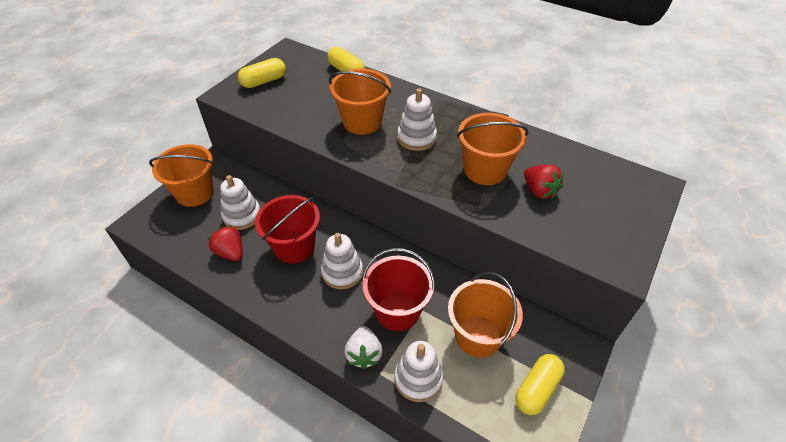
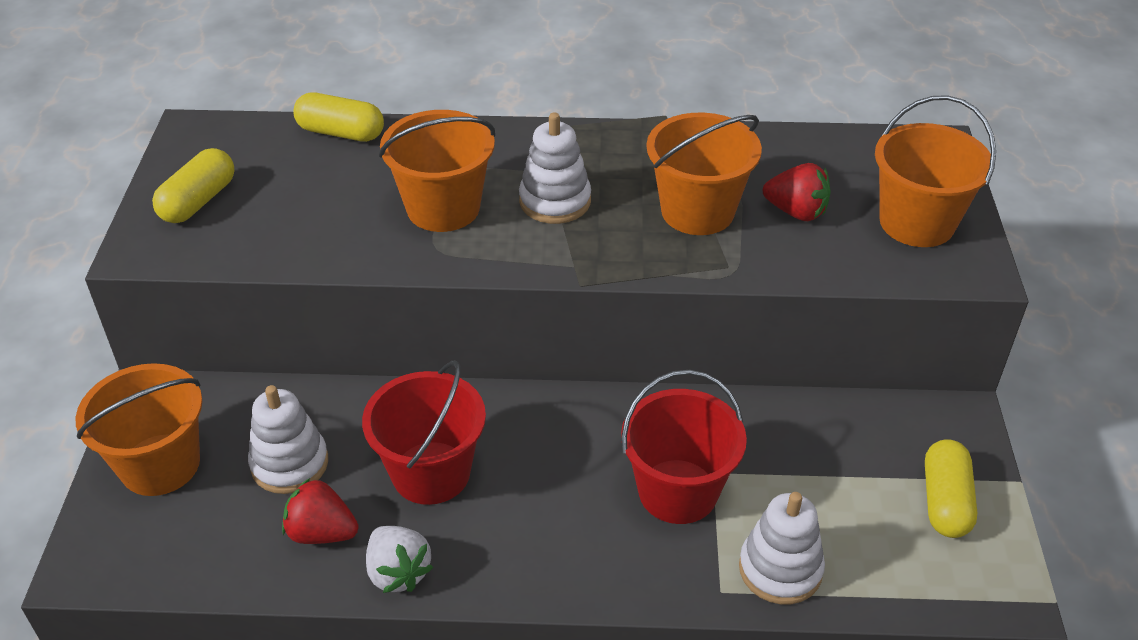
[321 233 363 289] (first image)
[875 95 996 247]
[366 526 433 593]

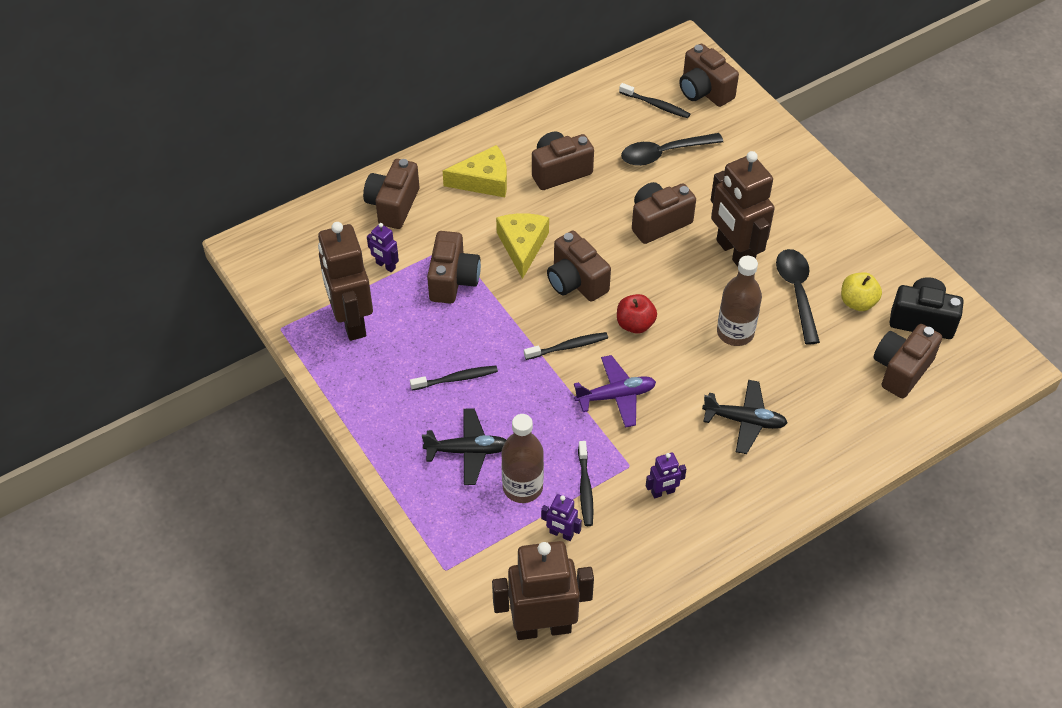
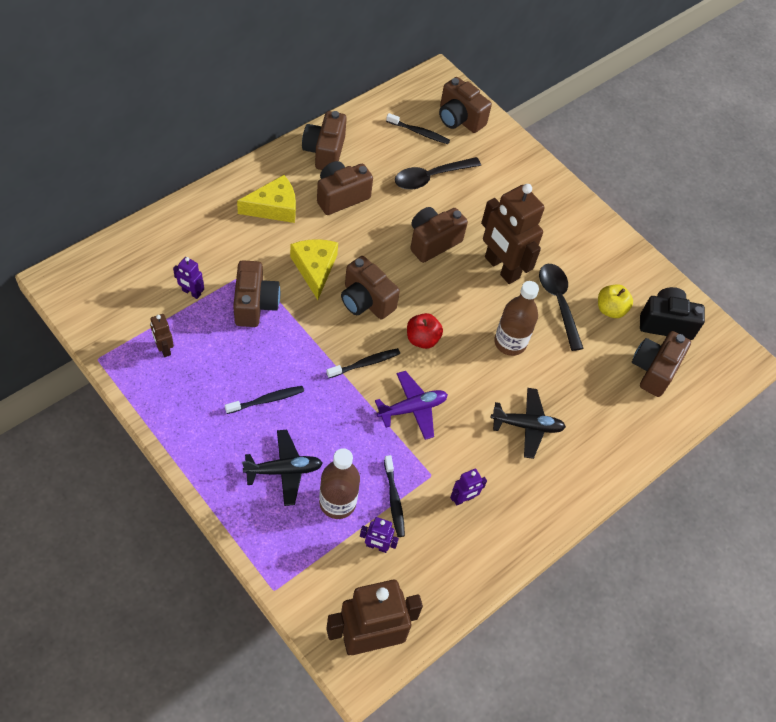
[302 111 347 170]
[150 314 174 357]

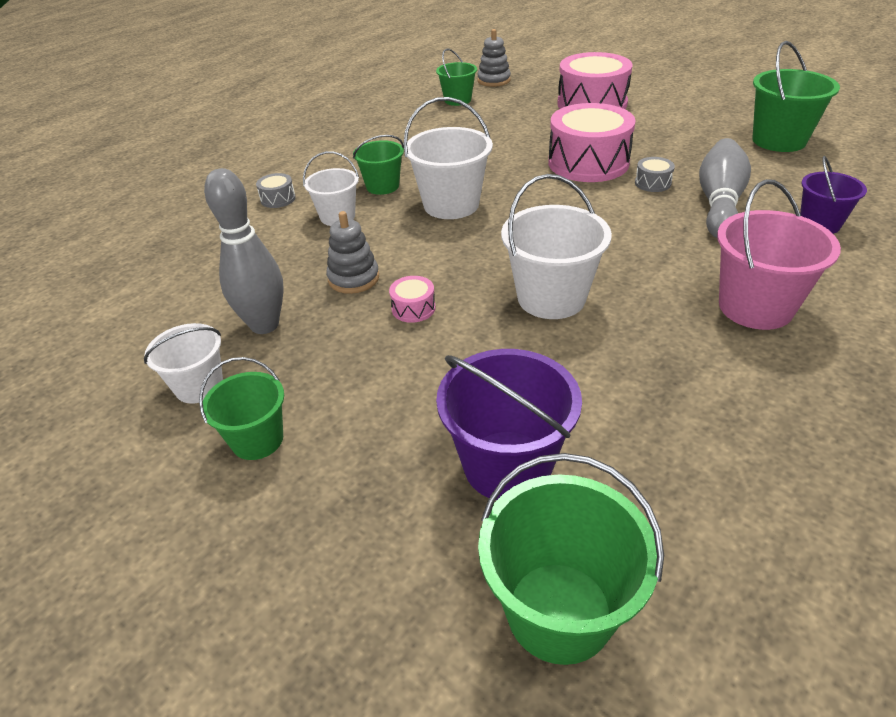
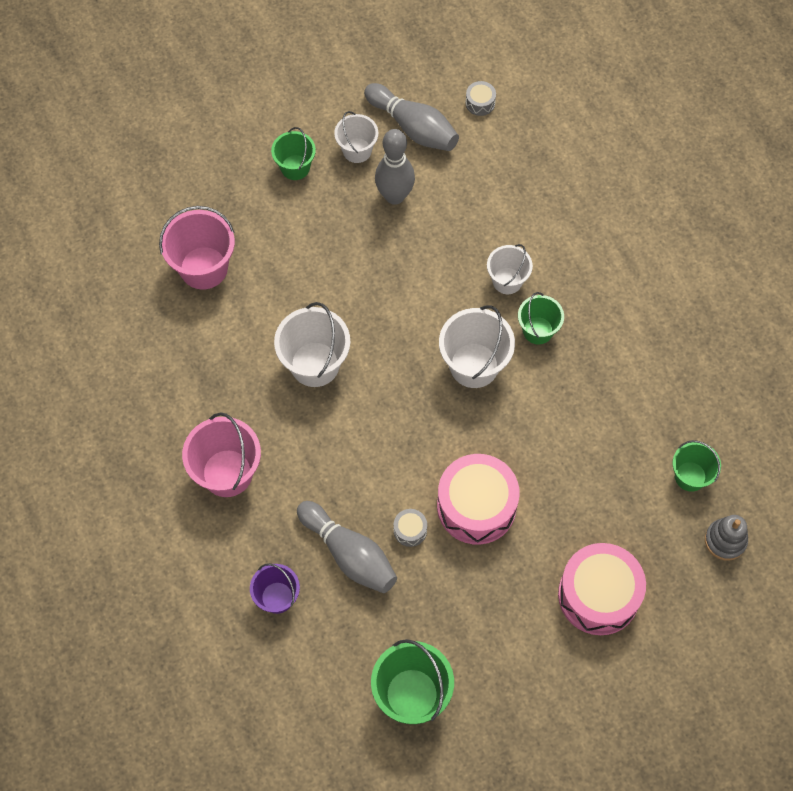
[465 81 496 116]
[326 211 379 294] (first image)
[389 276 436 323] (first image)
[159 206 235 290]
[478 453 664 665] (first image)
[364 83 459 151]

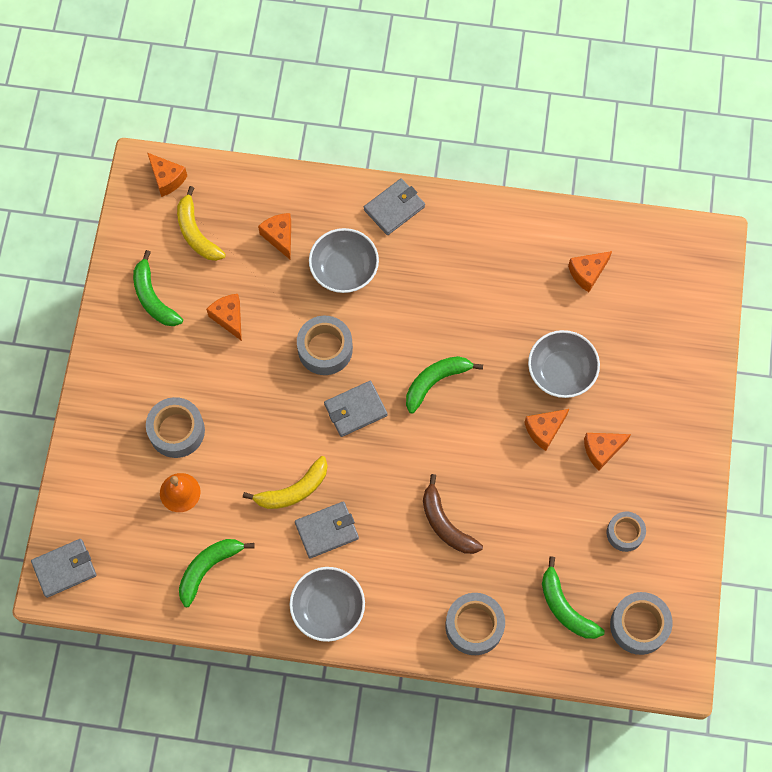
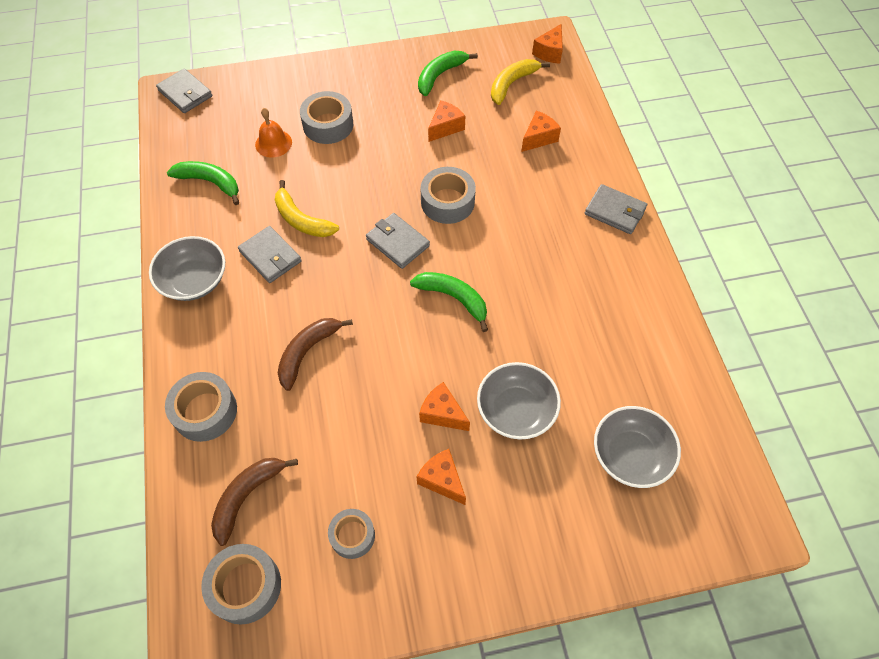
[594 406 681 488]
[568 251 612 292] (first image)
[211 458 298 546]

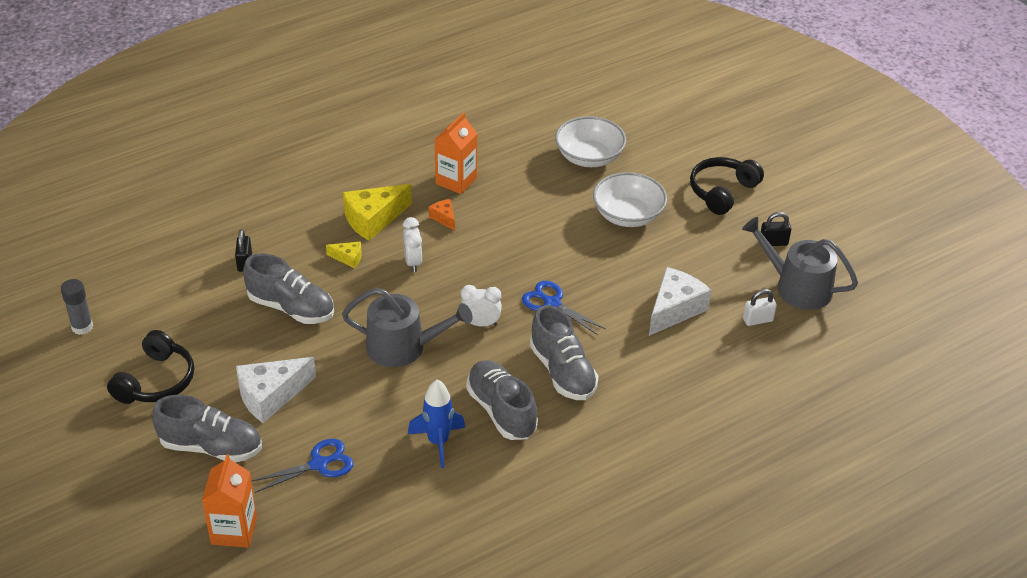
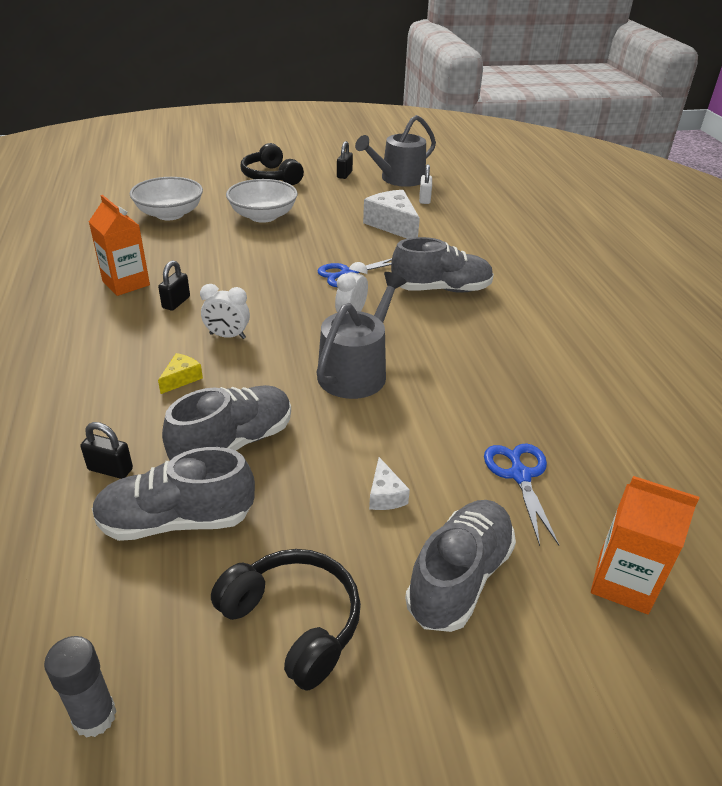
[343 184 412 241] (first image)
[158 260 190 311]
[369 457 410 510]
[92 447 255 541]
[408 379 465 468] (first image)

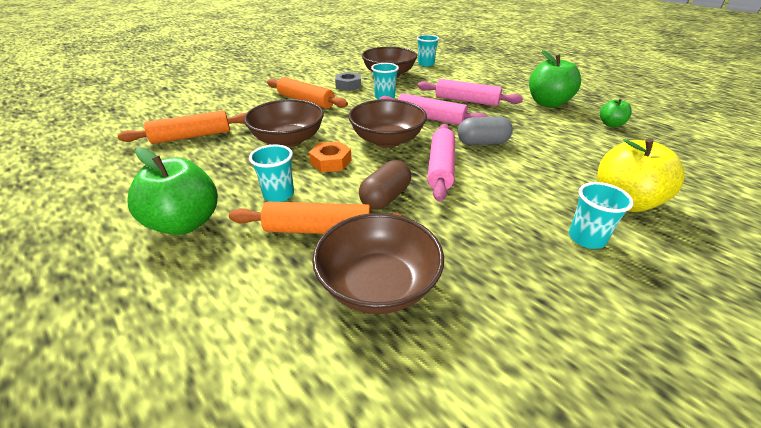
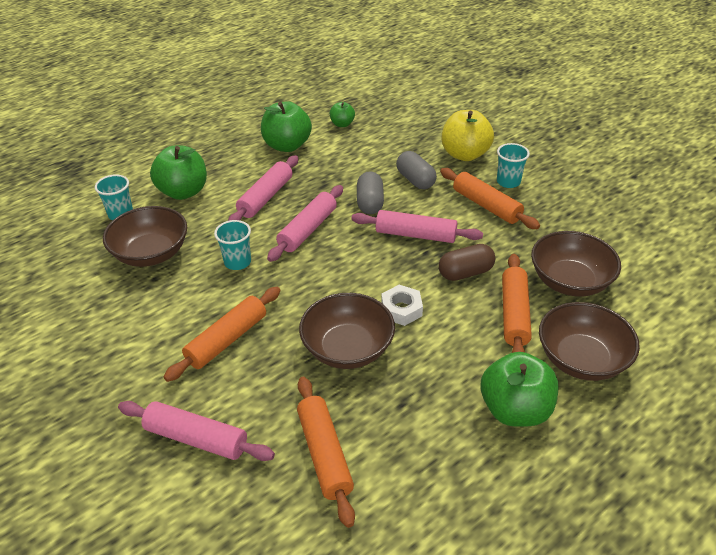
[335 72 361 91] (first image)
[539 302 640 381]
[381 285 423 326]
[249 144 294 202] (first image)
[439 244 495 281]
[150 146 207 200]
[396 151 437 189]
[440 168 540 229]
[118 401 275 461]

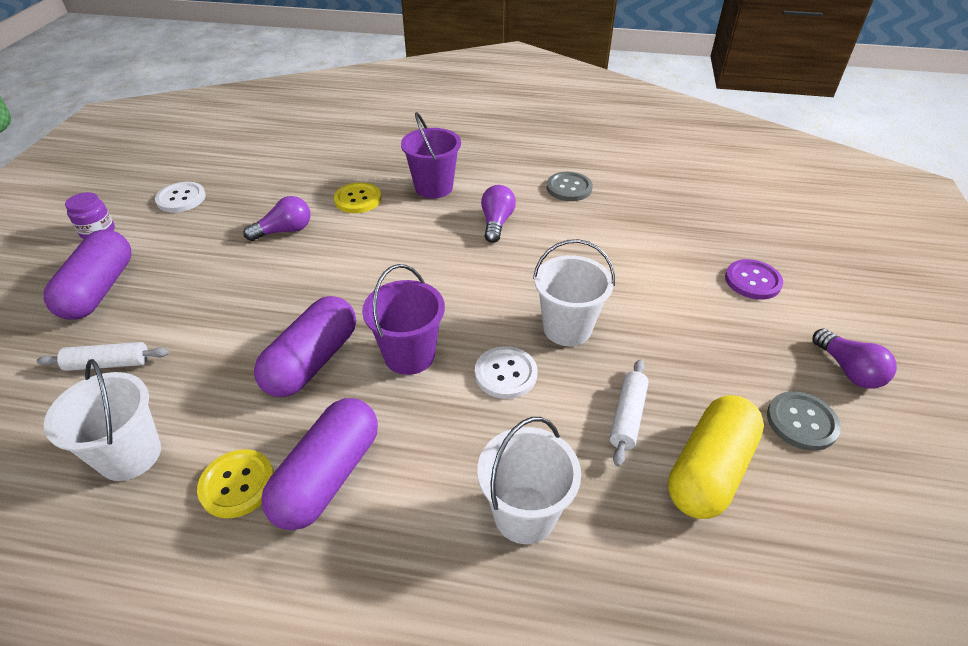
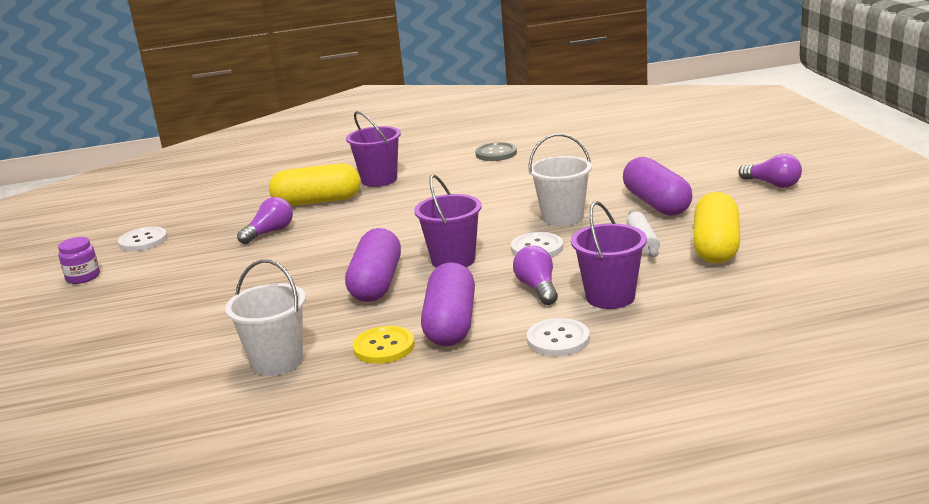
[269 163 360 206]
[513 246 558 305]
[623 157 692 216]
[725 259 783 300] (first image)
[37 342 169 371] (first image)
[767 391 841 451] (first image)
[571 201 647 309]
[527 318 590 356]

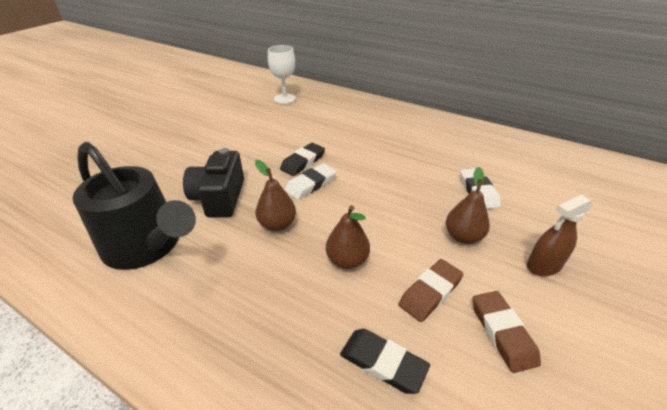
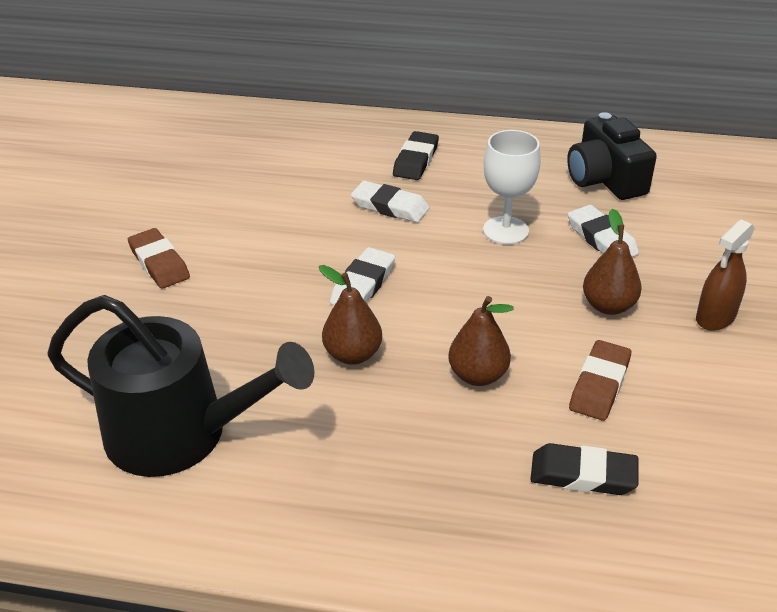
[483 130 541 245]
[393 131 439 180]
[567 112 657 200]
[128 228 190 289]
[351 181 429 223]

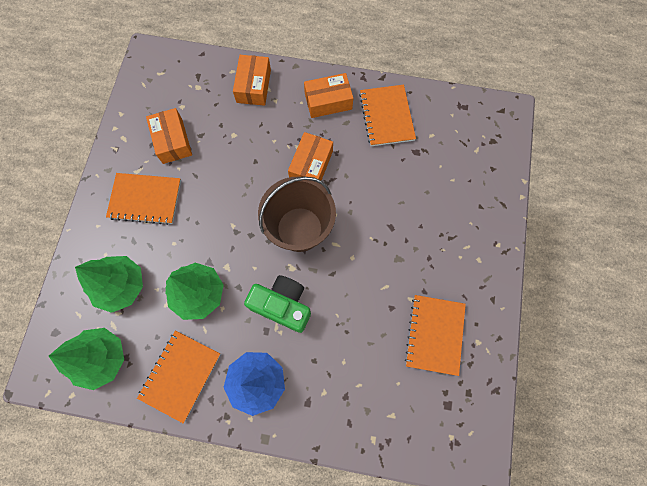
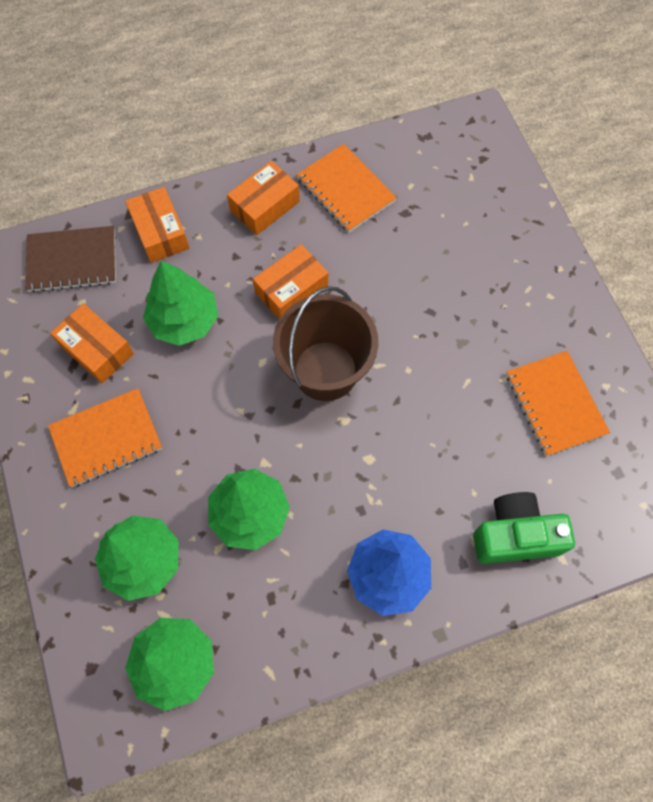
[253 244 328 319]
[473 492 575 564]
[137 331 221 423] (first image)
[25 226 116 293]
[143 261 218 346]

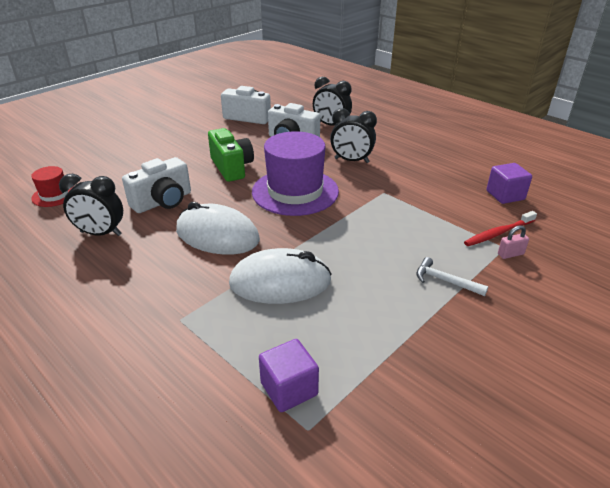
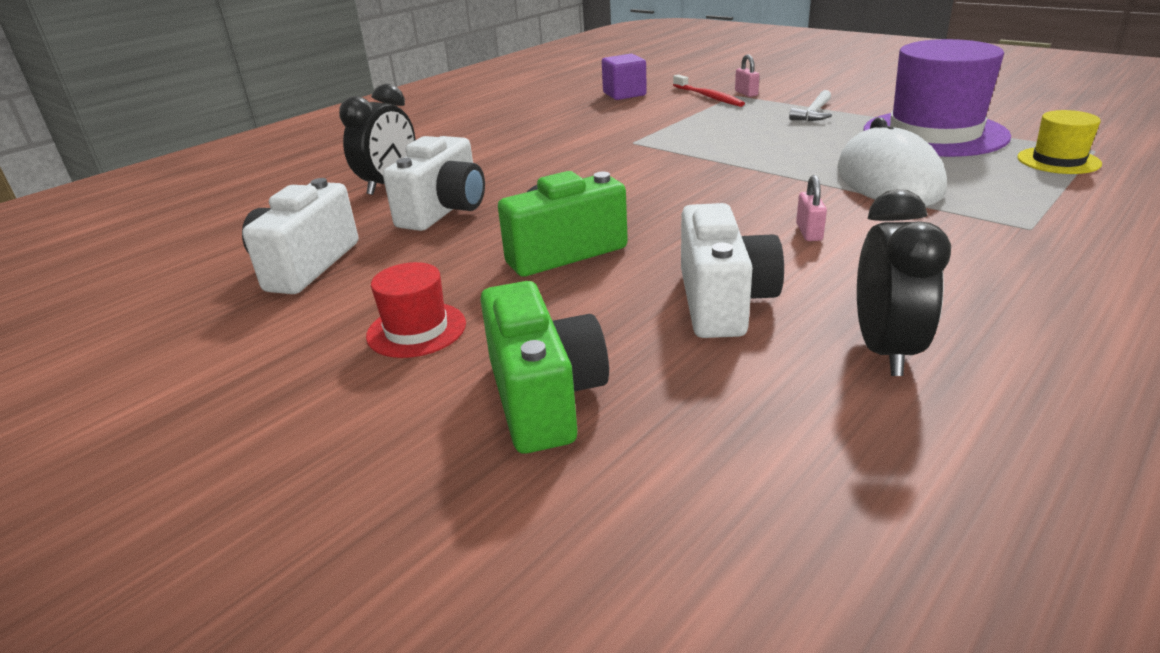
[330 108 377 163] (first image)
[864 39 1011 157]
[681 203 784 338]
[366 262 466 358]
[796 175 827 241]
[1017 110 1102 174]
[480 281 609 454]

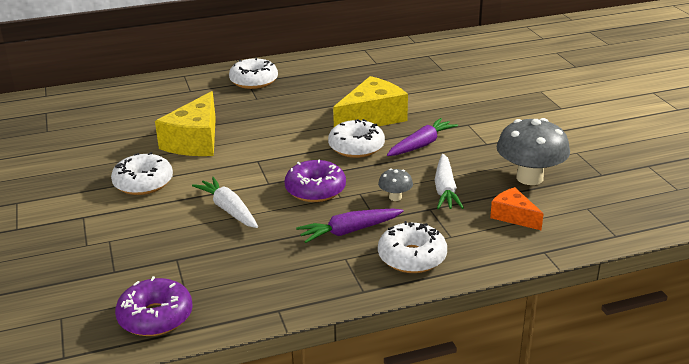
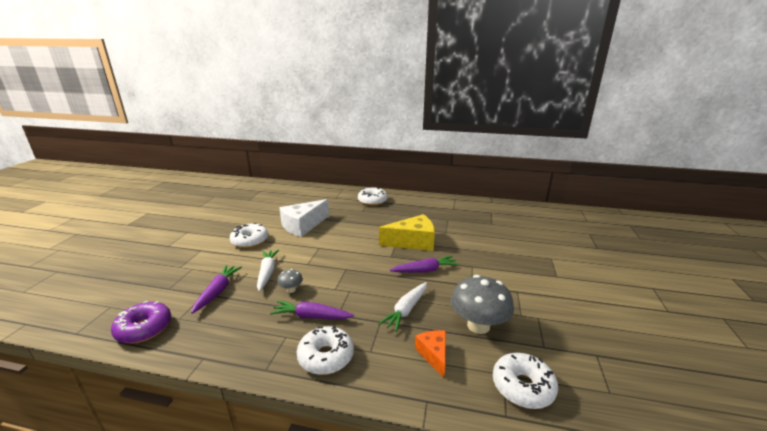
[279 199 329 237]
[493 353 558 409]
[285 159 346 202] (first image)
[277 269 303 293]
[191 265 242 314]

